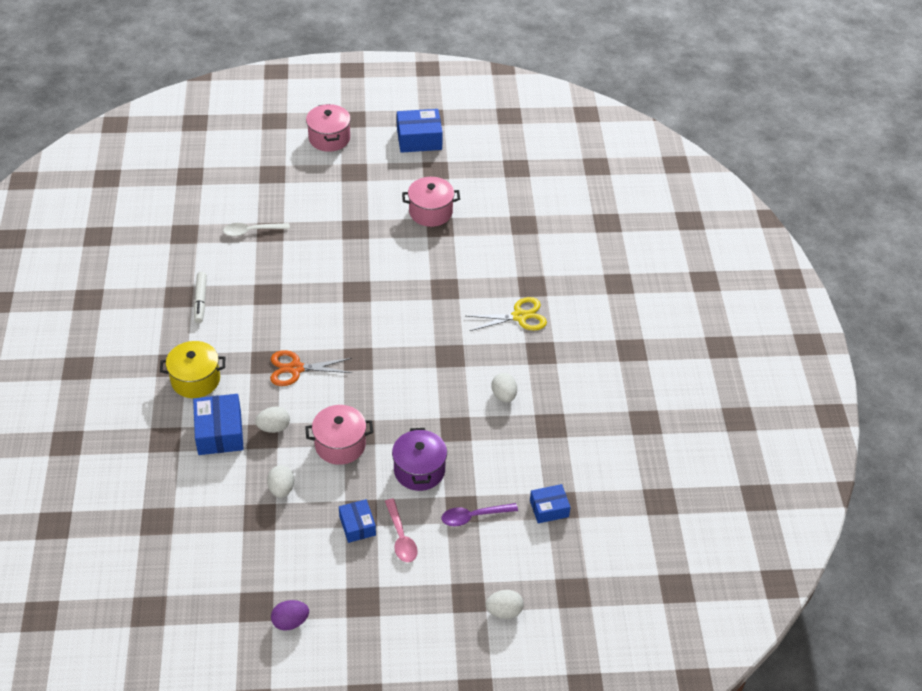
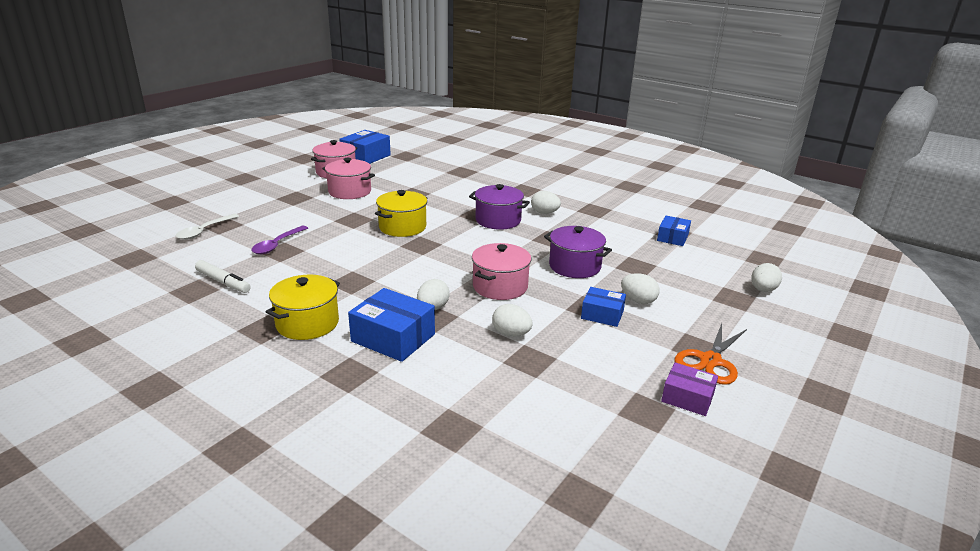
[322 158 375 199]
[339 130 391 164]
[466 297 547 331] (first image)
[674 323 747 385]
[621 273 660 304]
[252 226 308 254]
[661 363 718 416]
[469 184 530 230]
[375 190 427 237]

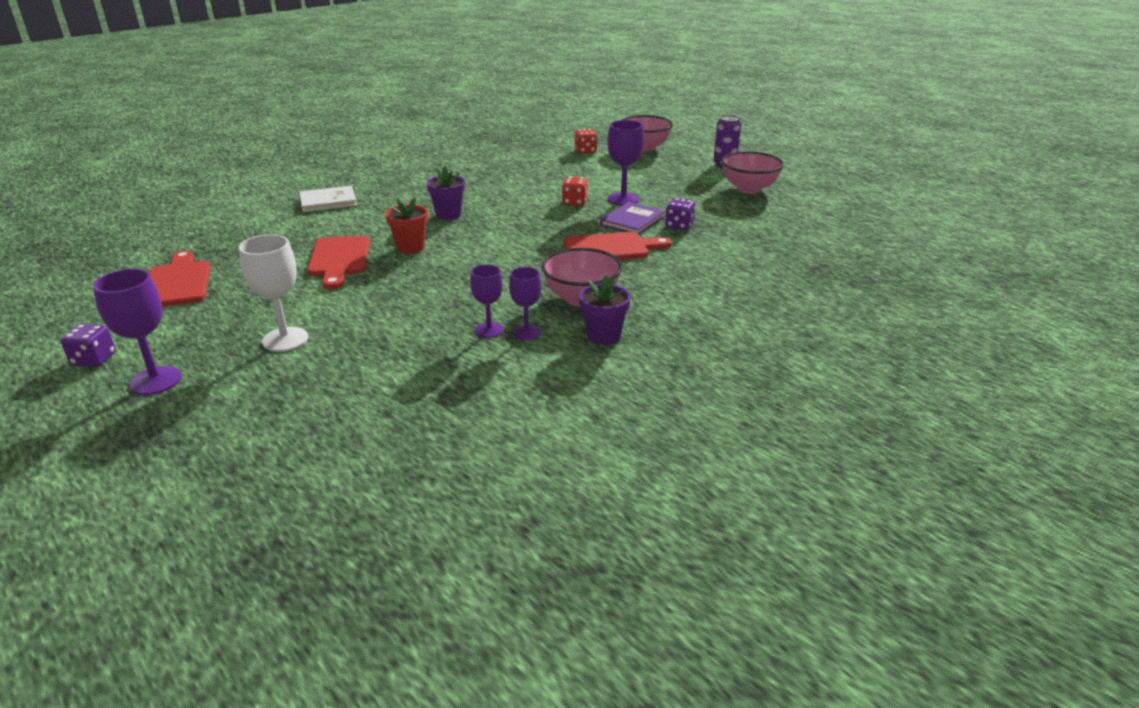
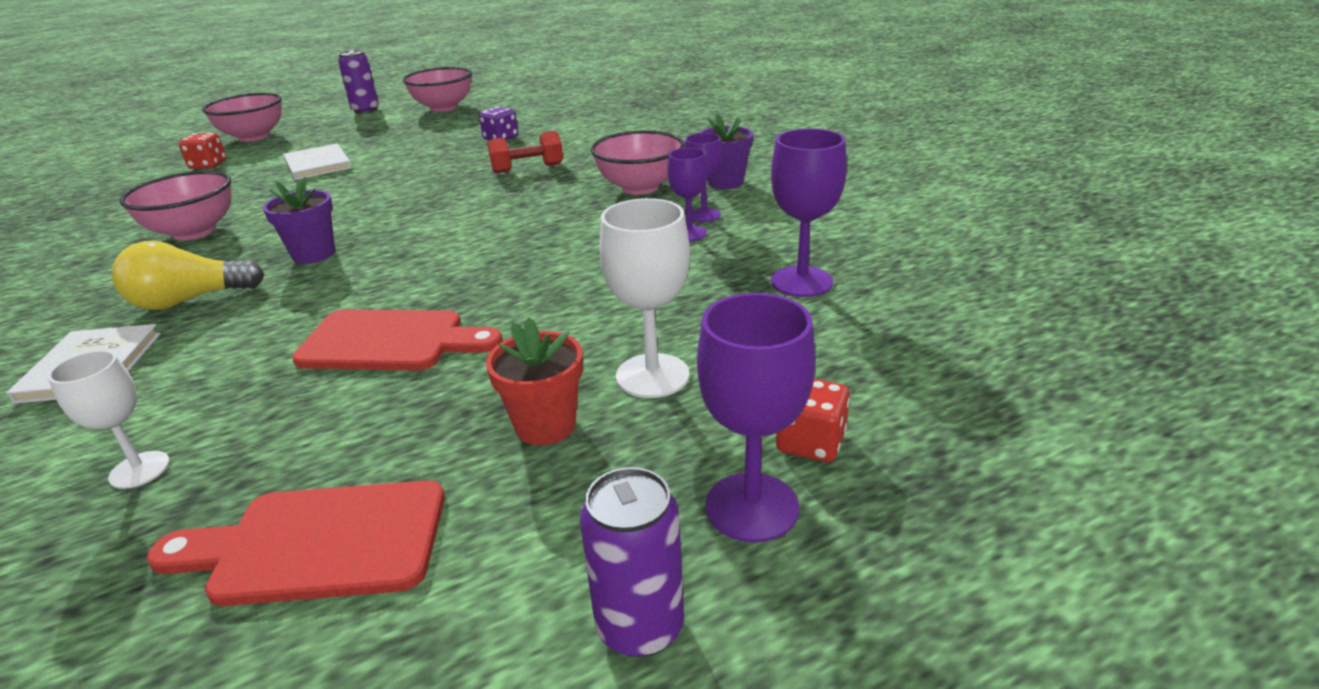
[771 129 847 297]
[776 379 850 462]
[486 318 583 446]
[600 202 665 234] (first image)
[488 131 563 173]
[580 467 684 657]
[283 143 352 180]
[119 171 231 241]
[112 241 265 310]
[48 350 170 489]

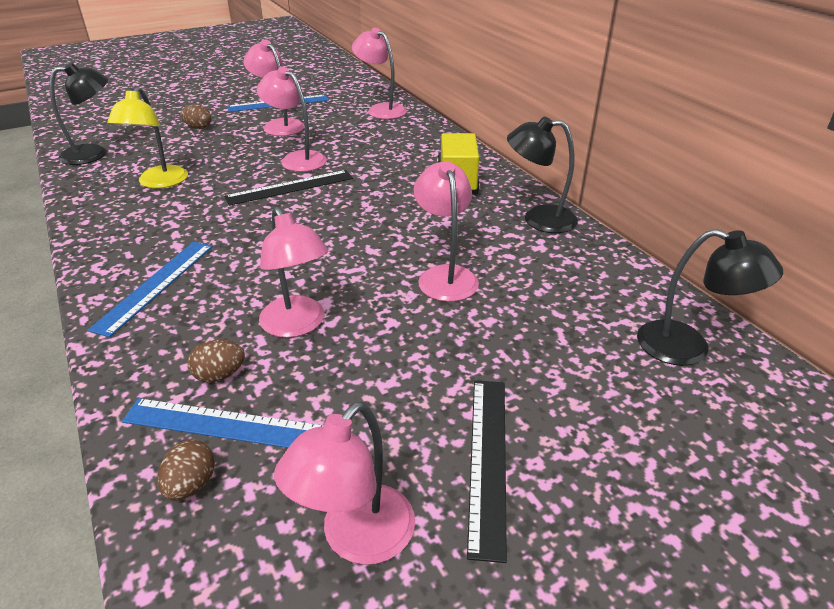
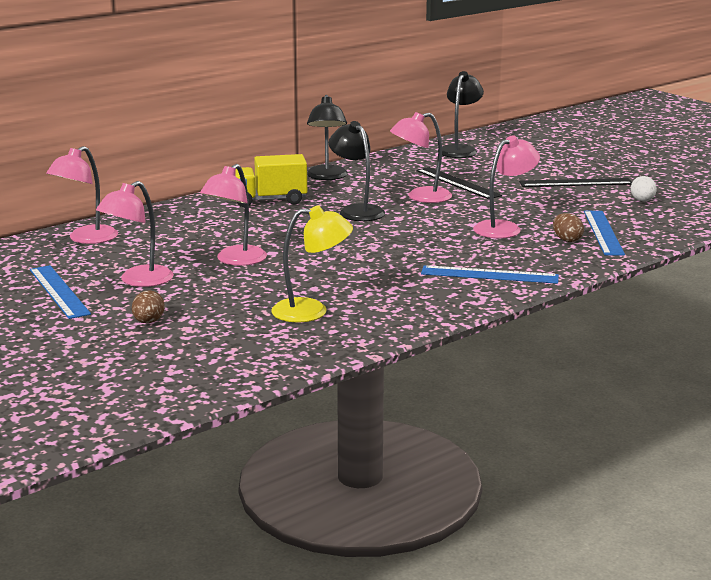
[329 121 385 221]
[416 167 502 199]
[631 176 657 201]
[158 440 215 501] (first image)

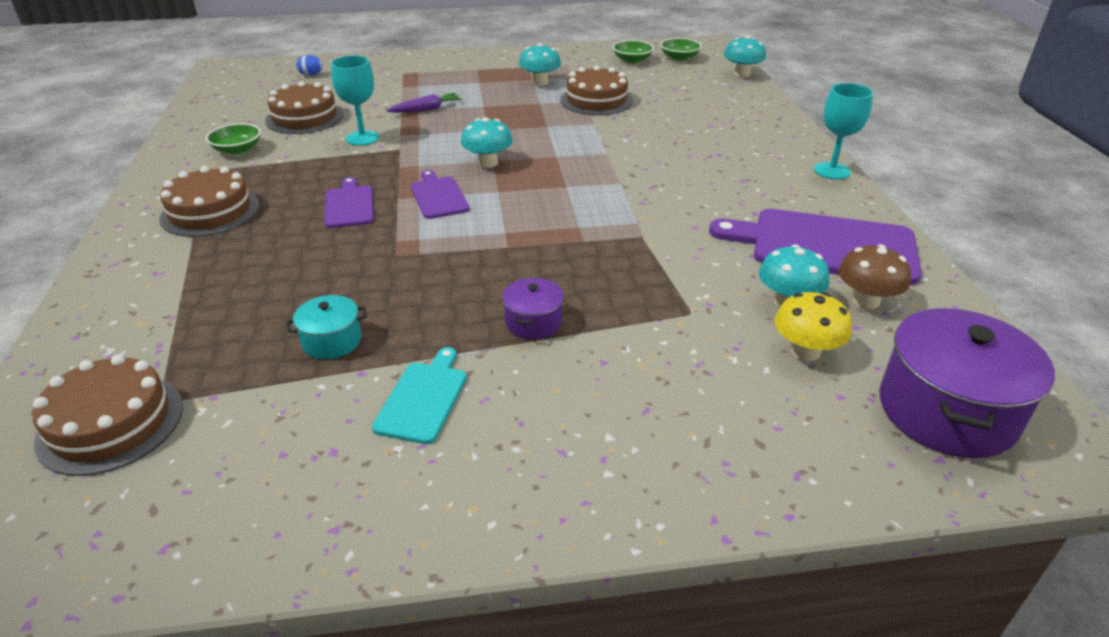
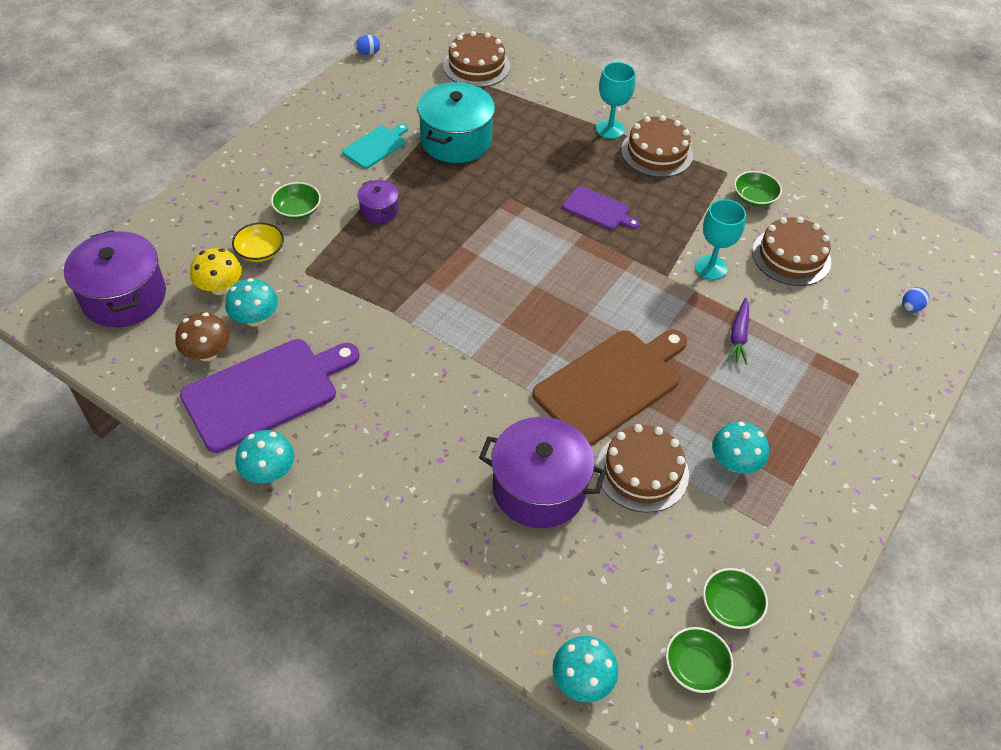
[596 62 636 139]
[235 430 294 483]
[411 170 470 219] (first image)
[417 82 495 163]
[342 123 408 169]
[355 35 380 55]
[271 182 321 220]
[232 223 284 262]
[532 329 687 446]
[479 417 606 528]

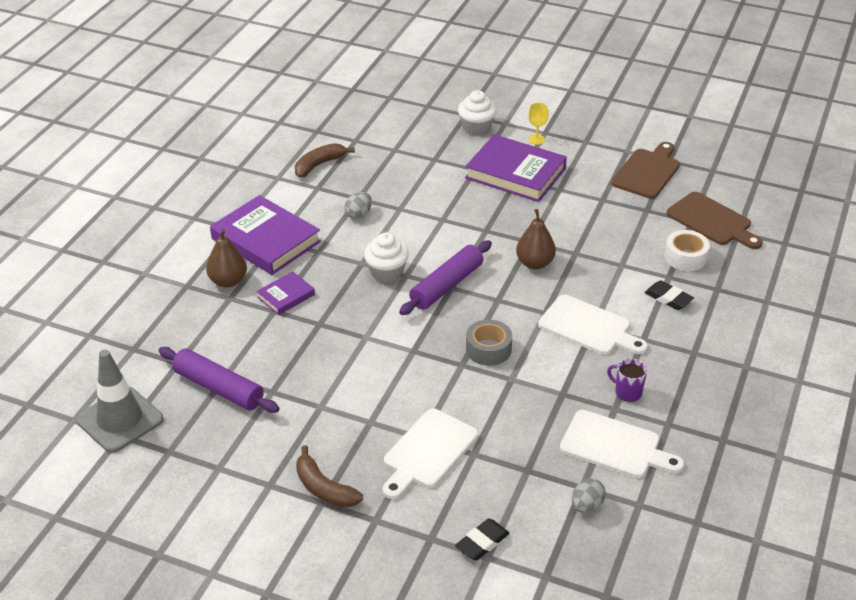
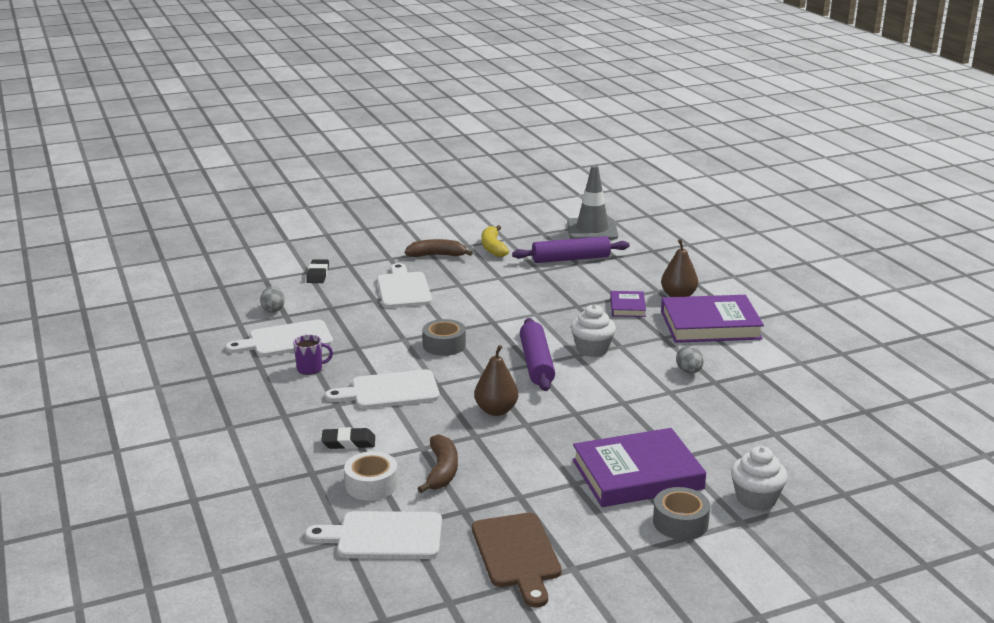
[653 487 710 540]
[418 434 458 493]
[305 511 442 559]
[482 225 509 257]

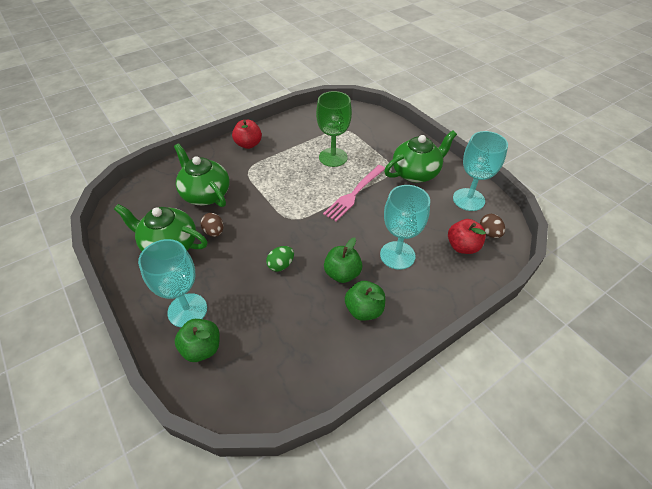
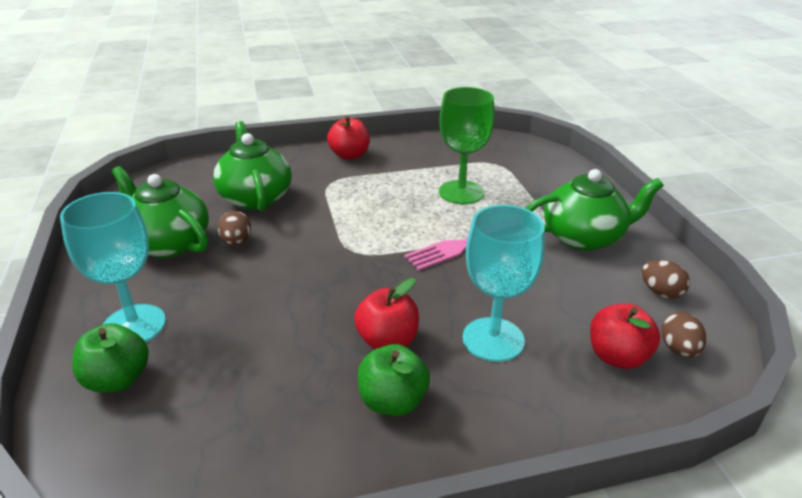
[641 260 690 299]
[354 278 419 349]
[266 246 294 272] (first image)

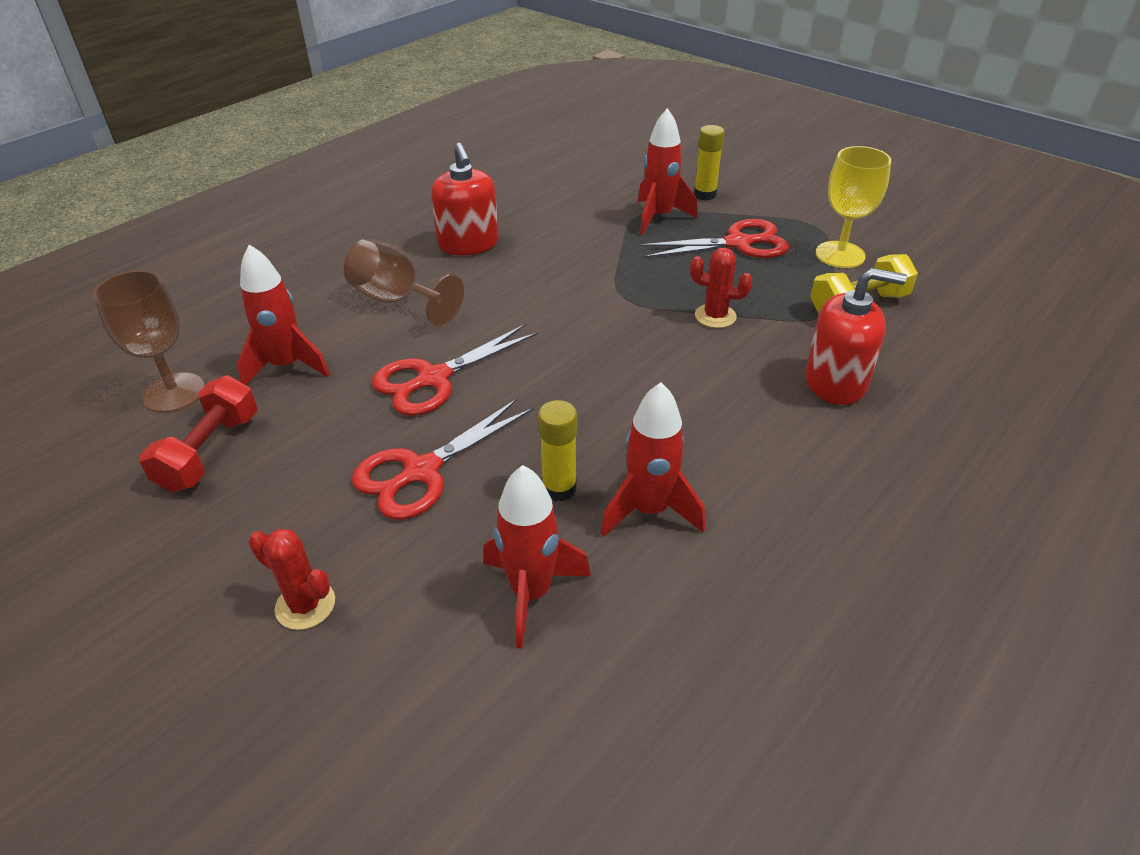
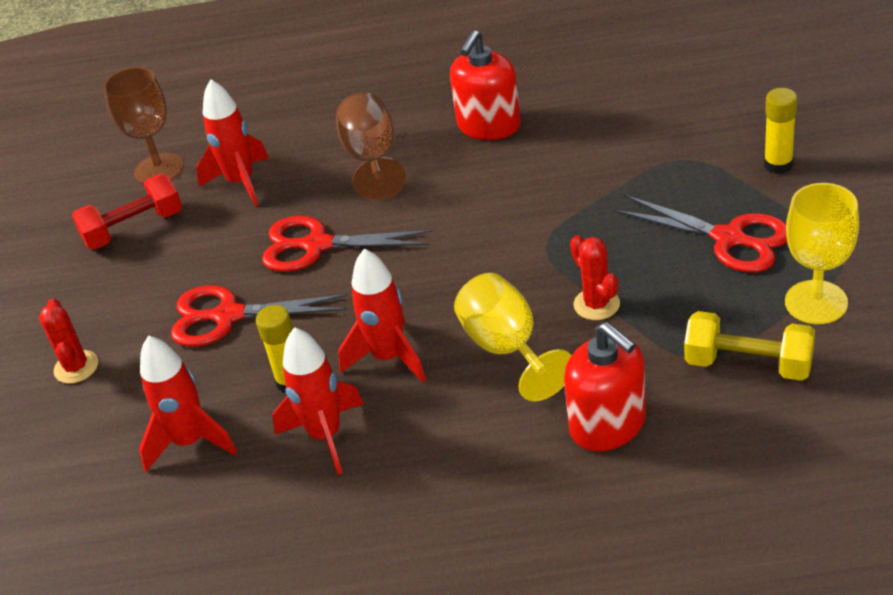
[338 248 426 382]
[454 273 572 402]

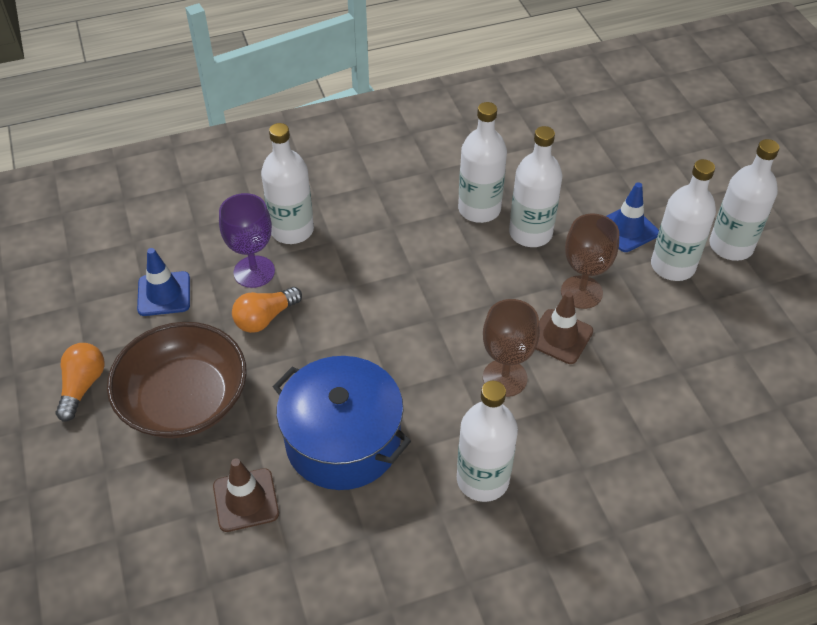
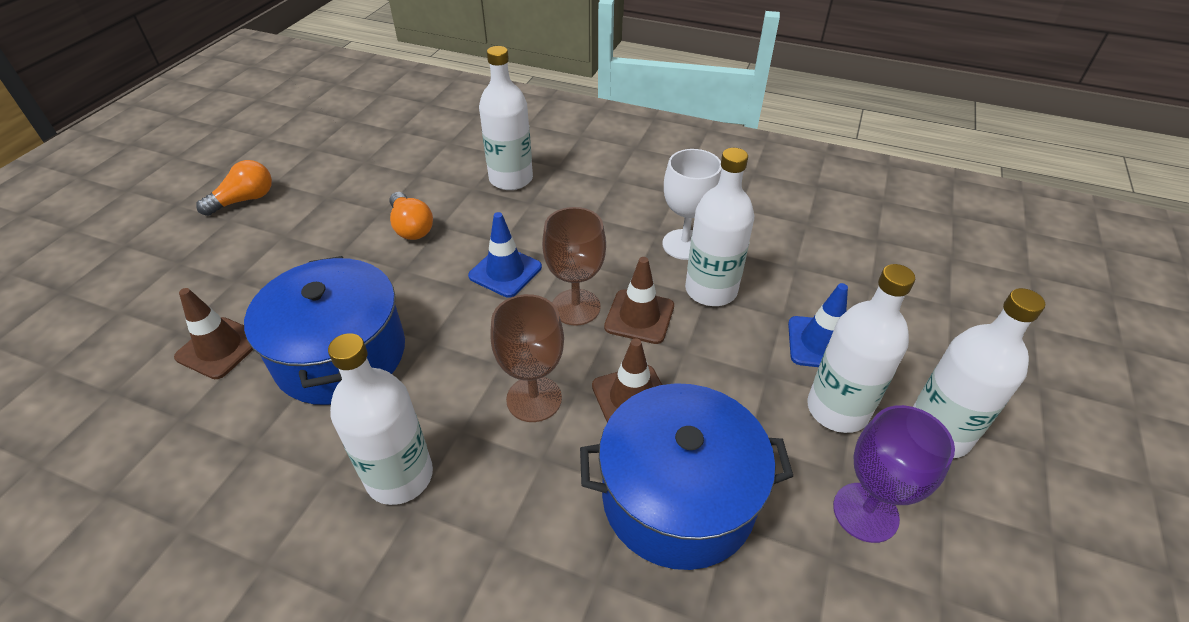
[663 149 722 260]
[833 405 955 543]
[542 207 606 326]
[468 212 542 298]
[389 192 433 240]
[107 322 247 438] (first image)
[604 257 674 344]
[580 383 793 570]

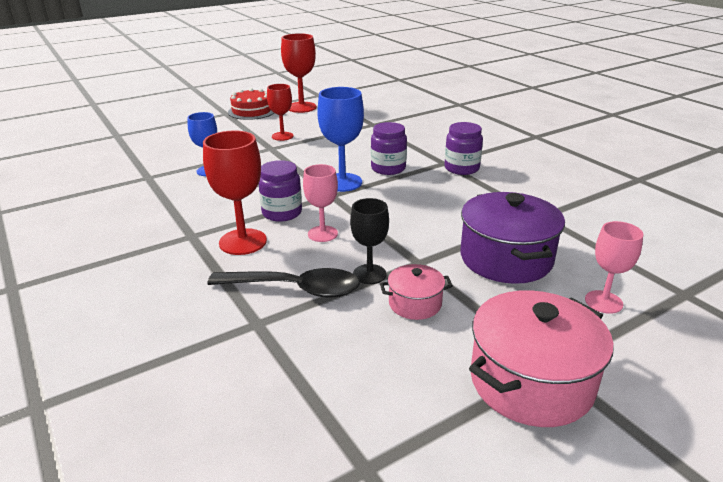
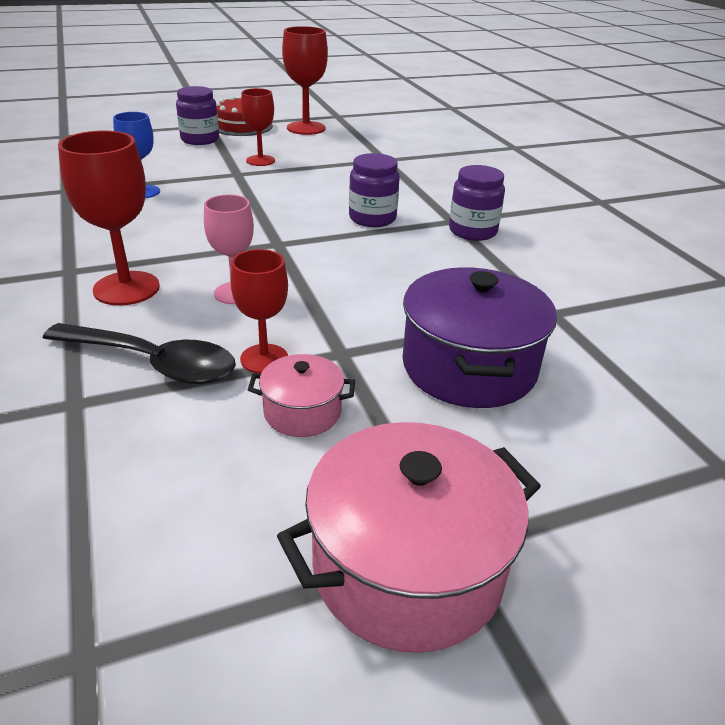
[317 87 364 192] (first image)
[176 86 219 145]
[231 249 288 373]
[585 221 643 314] (first image)

